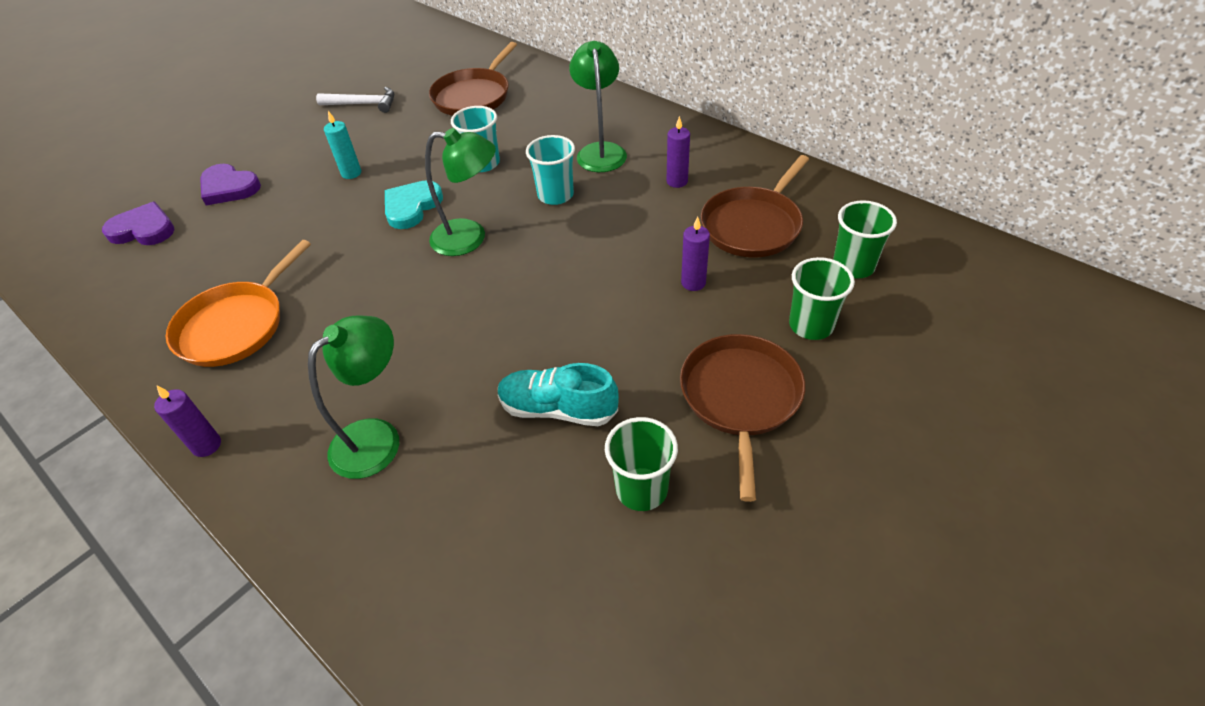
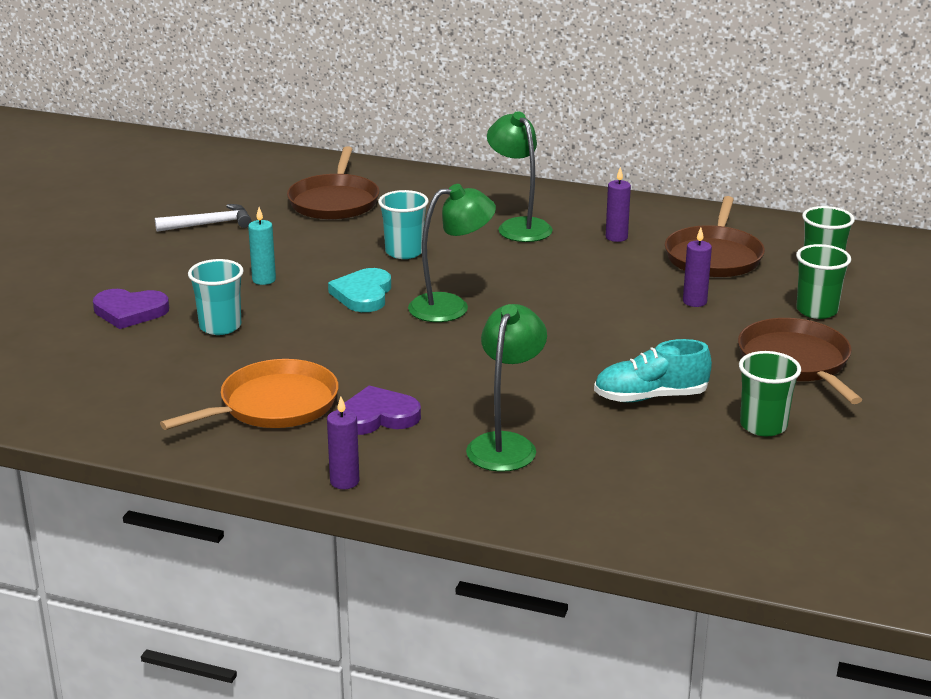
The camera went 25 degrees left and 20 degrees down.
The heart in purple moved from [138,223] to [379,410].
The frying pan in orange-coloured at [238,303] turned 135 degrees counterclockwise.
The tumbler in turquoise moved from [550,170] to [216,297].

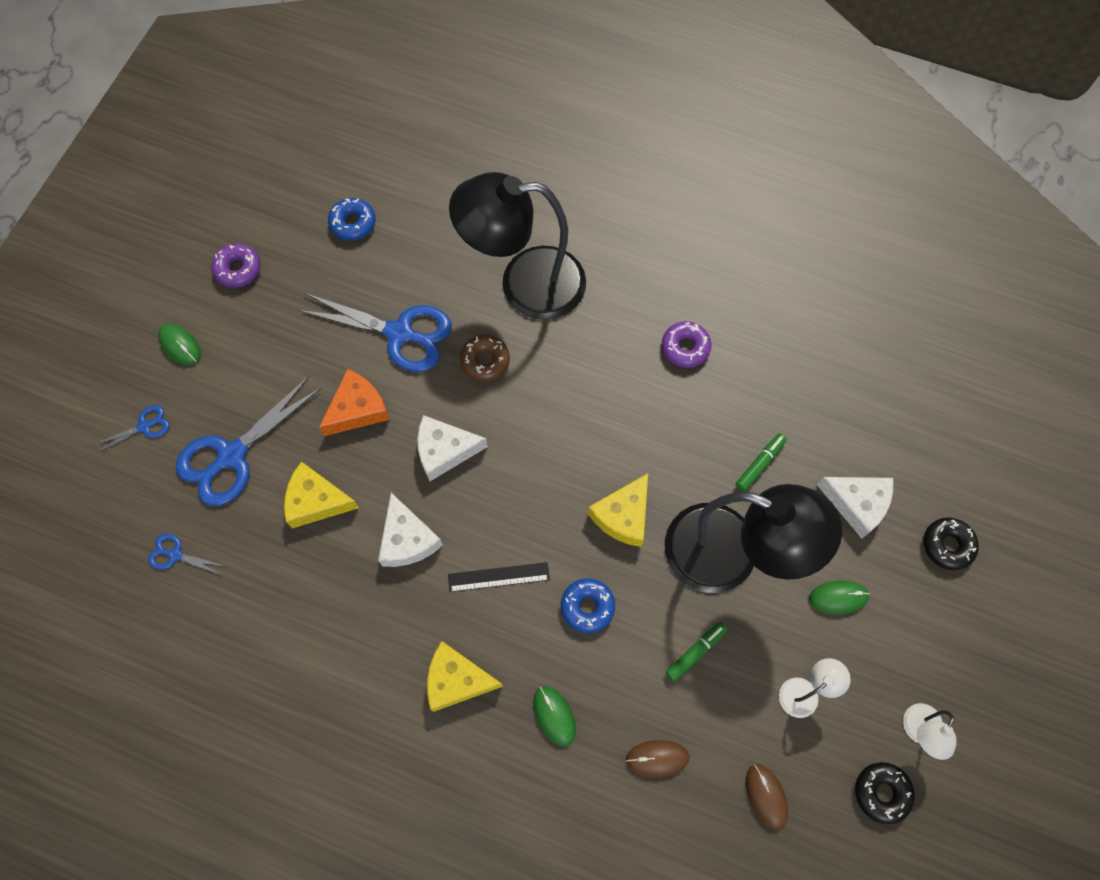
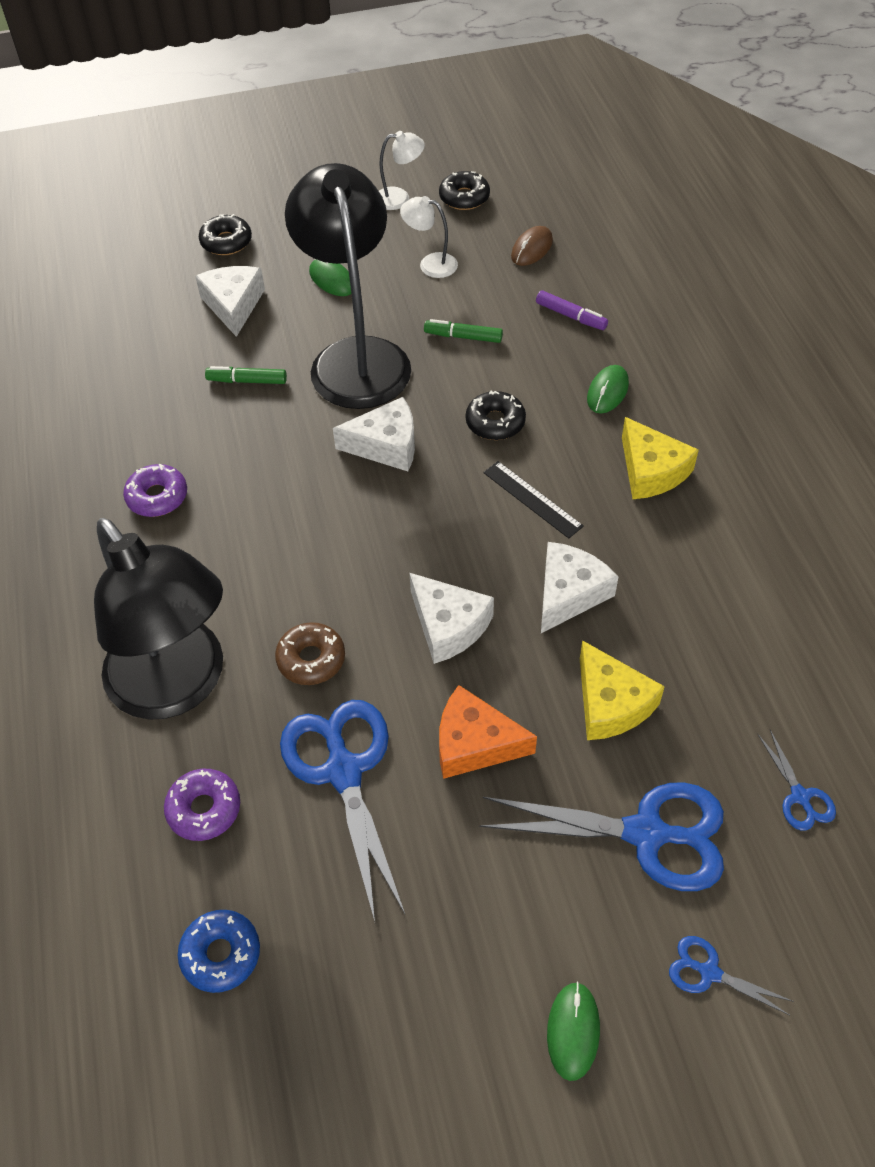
The camera went 125 degrees left and 15 degrees down.
The donut in purple moved from [236,265] to [202,805].
The donut in blue at [588,605] became the donut in jet-black at [496,415].
The cheese in bright yellow at [618,510] became the cheese in pure white at [374,434].
The PC mouse in russet at [657,758] was replaced by the felt pen in purple at [572,310].

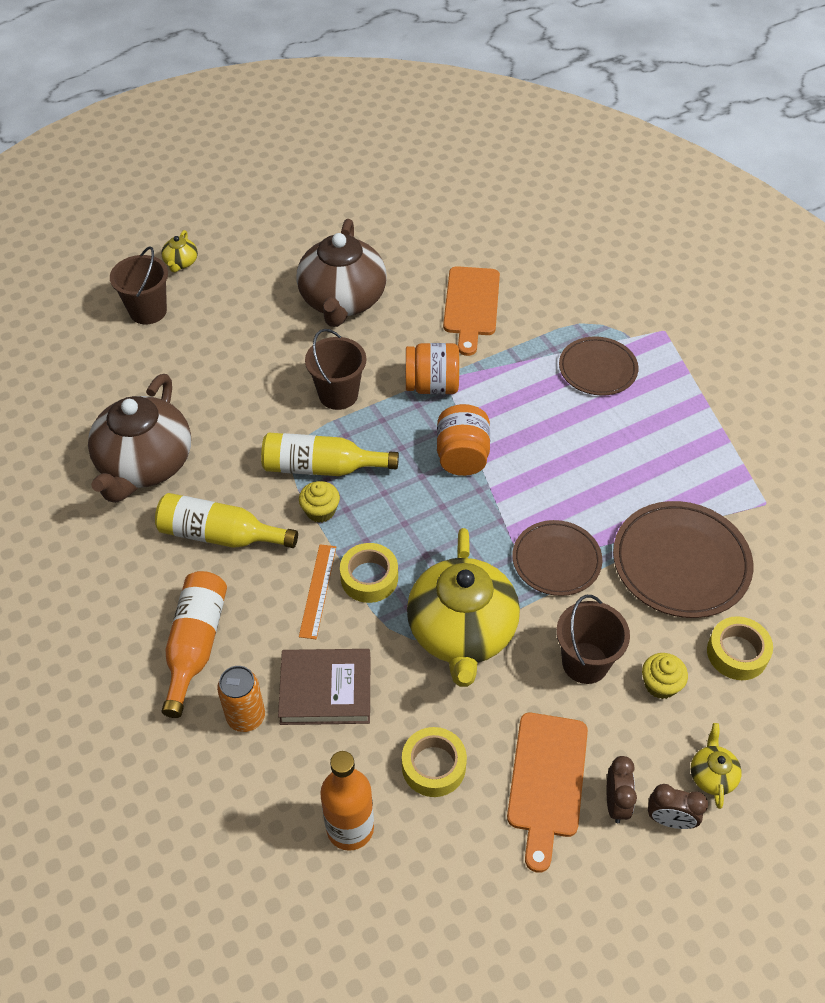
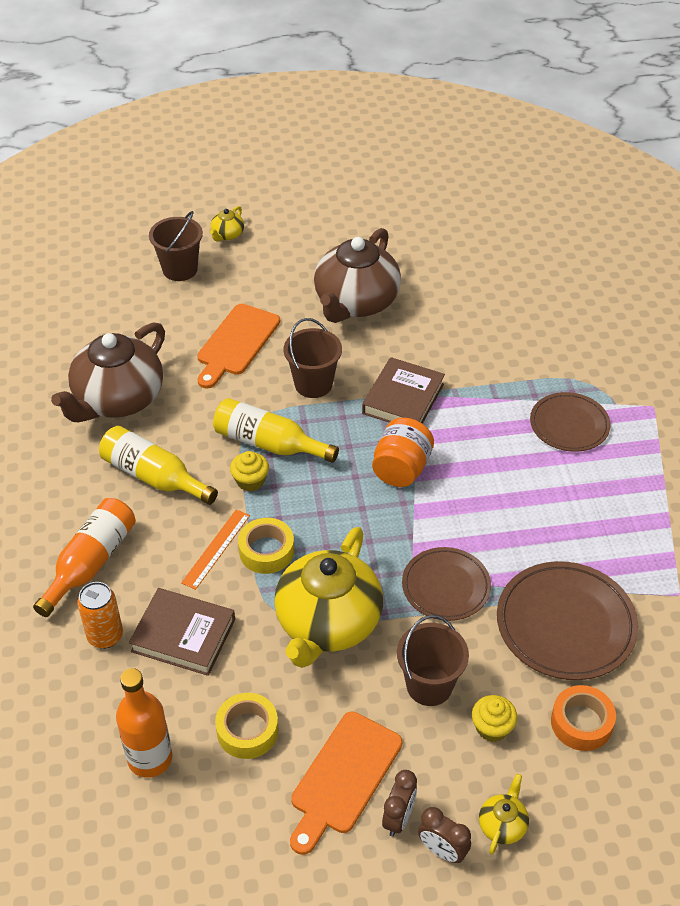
The camera went 20 degrees right and 5 degrees down.
The jam jar in orange-coloured at [432,368] was replaced by the book in russet at [403,390].
The bread board in orange-coloured moved from [471,311] to [238,346].
The tape in bright yellow at [740,648] became the tape in orange-coloured at [583,718].

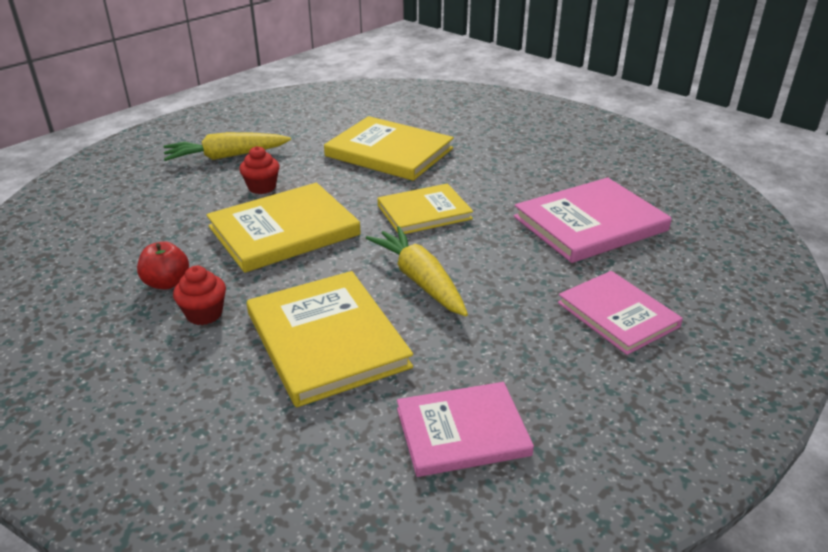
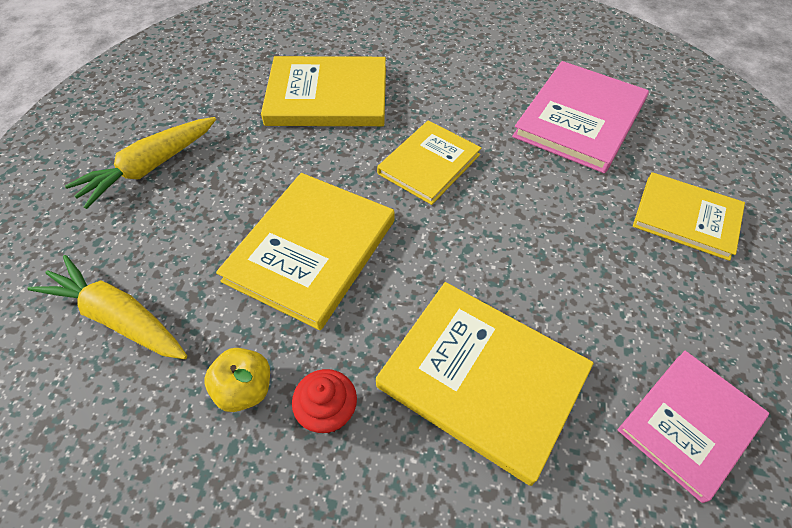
The camera went 30 degrees left and 20 degrees up.
The apple fruit in red at [163,265] became the apple fruit in bright yellow at [237,380].
The muffin in red at [259,170] disappeared.
The carrot in bright yellow moved from [417,271] to [107,307].
The book in rose-pink at [620,313] became the book in bright yellow at [689,216].

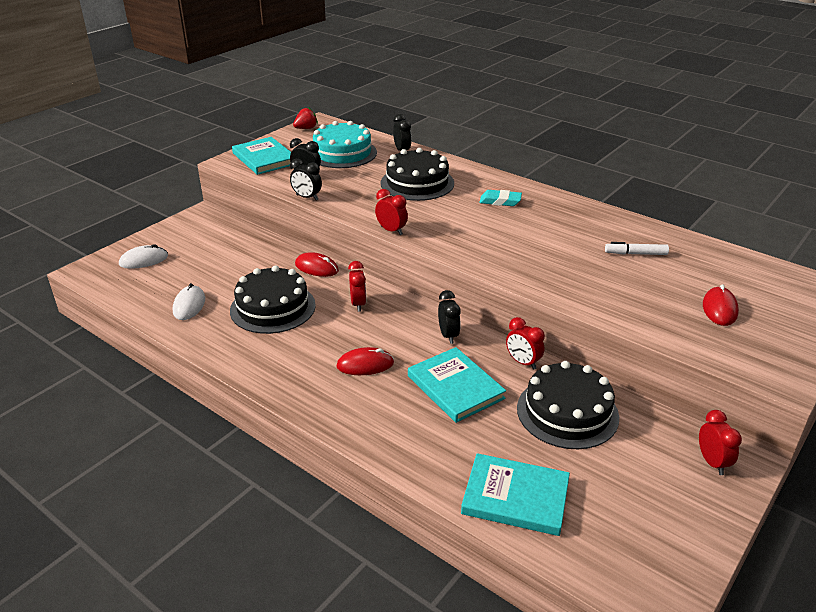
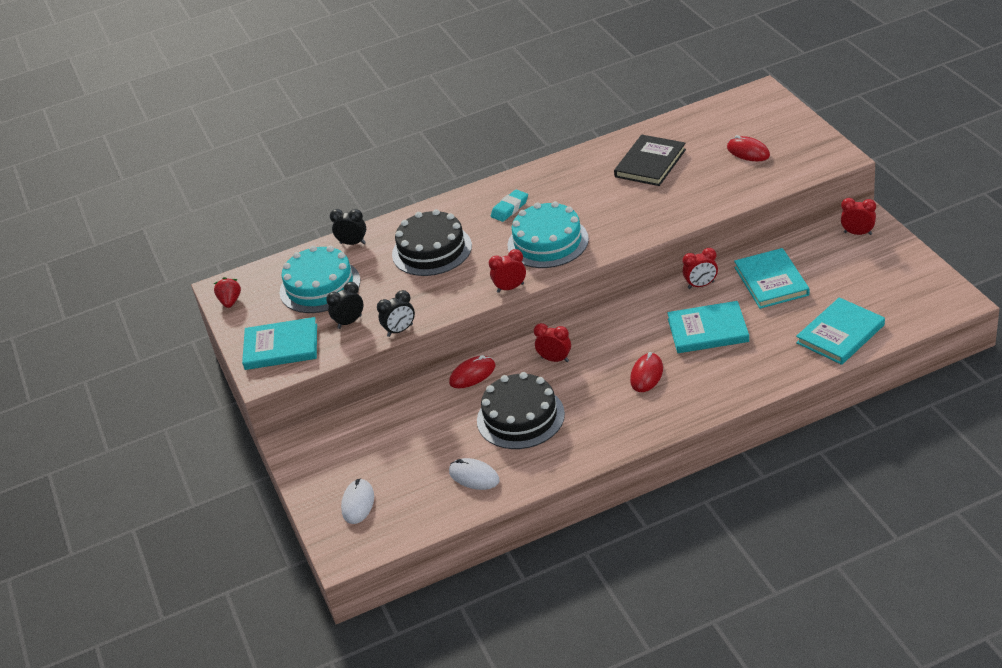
The camera went 55 degrees left and 5 degrees up.
The alarm clock in jet-black at [449,317] disappeared.
The gateau in jet-black at [568,405] was replaced by the book in turquoise at [772,278].
The felt pen in pure white at [637,248] was replaced by the book in jet-black at [650,160].
The gateau in turquoise at [548,234] appeared.

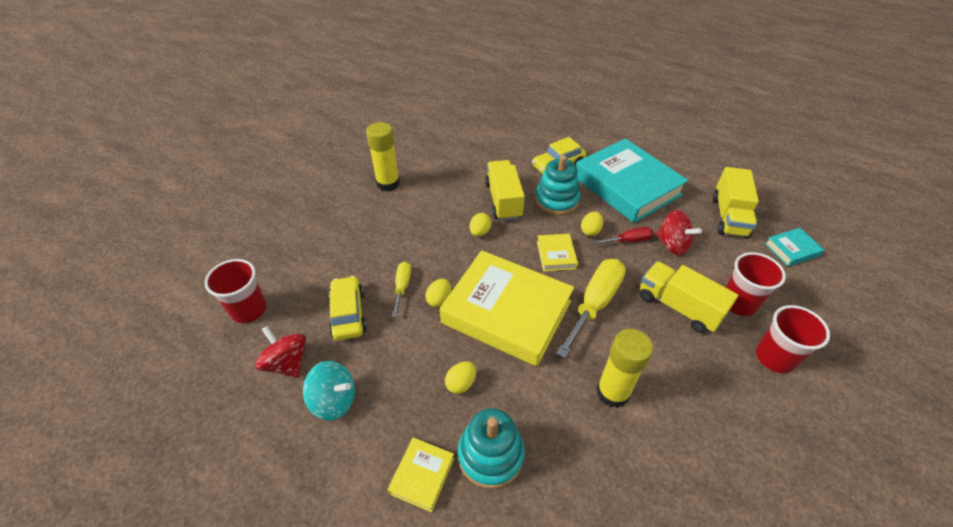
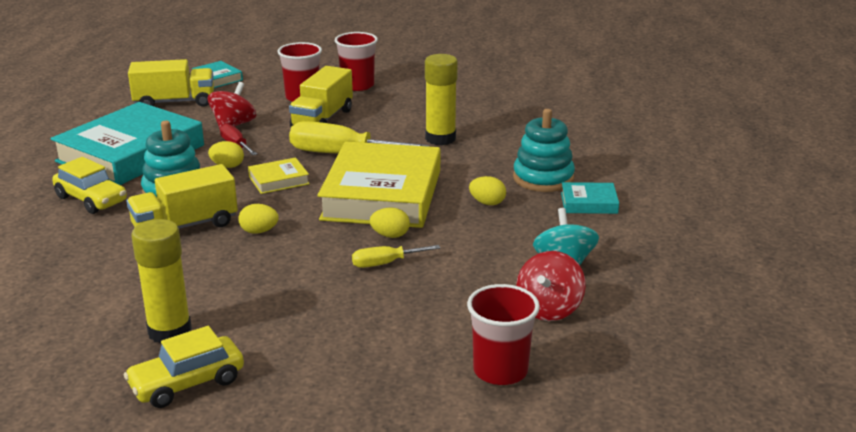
The camera went 110 degrees left and 20 degrees down.
The car in bright yellow moved from [347,308] to [184,367].
The book in bright yellow at [420,475] became the book in turquoise at [590,198].

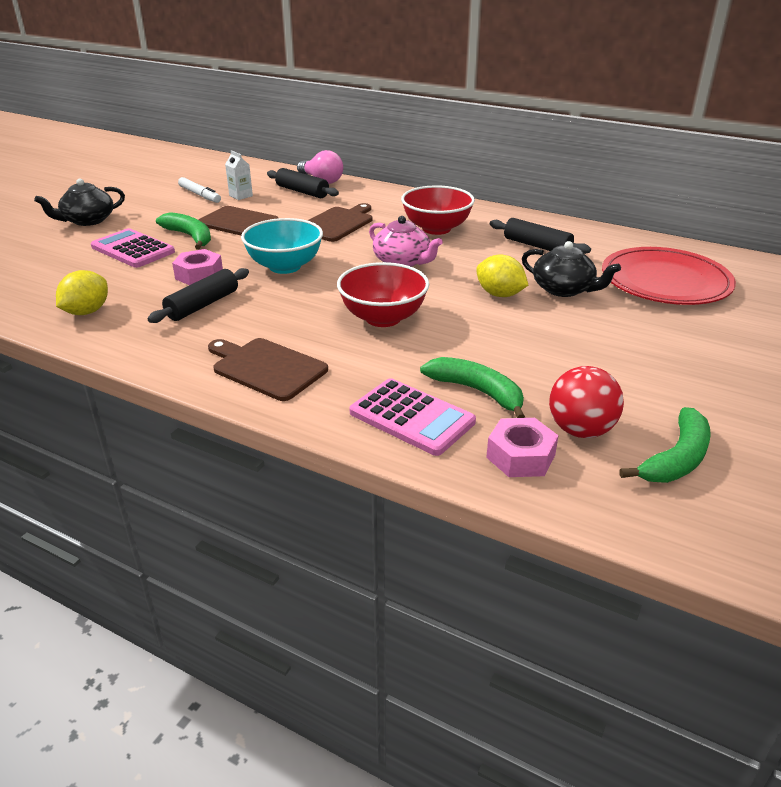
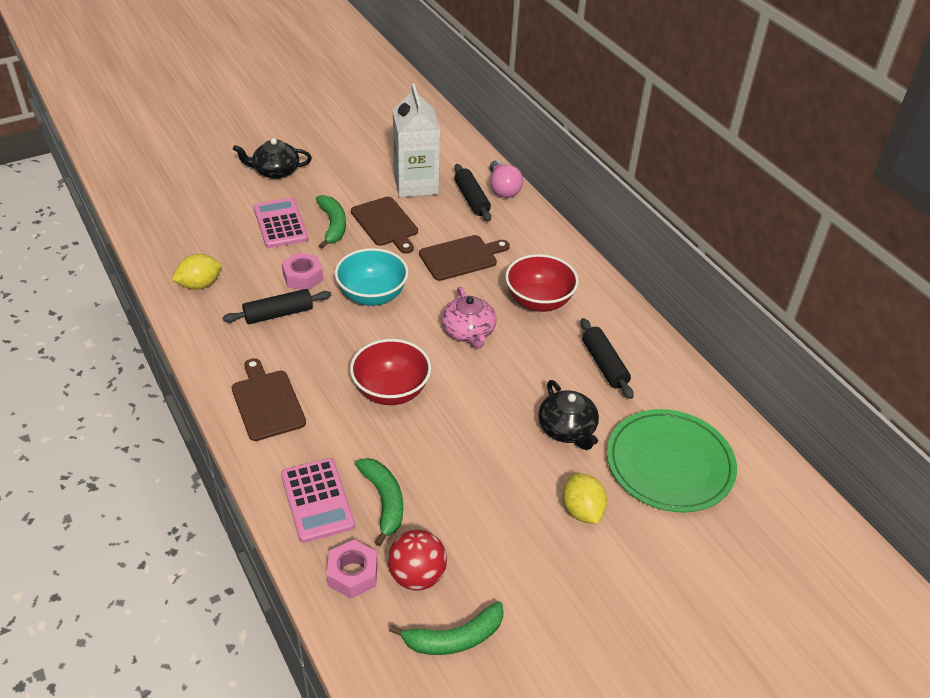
The camera went 30 degrees right and 10 degrees up.
The felt pen in pure white at [199,190] disappeared.
The milk carton in pure white at [239,175] changed to 2.39 times the size.
The toy lemon in bright yellow moved from [502,275] to [585,498].
The dinner plate in red at [669,276] became the dinner plate in green at [672,461].

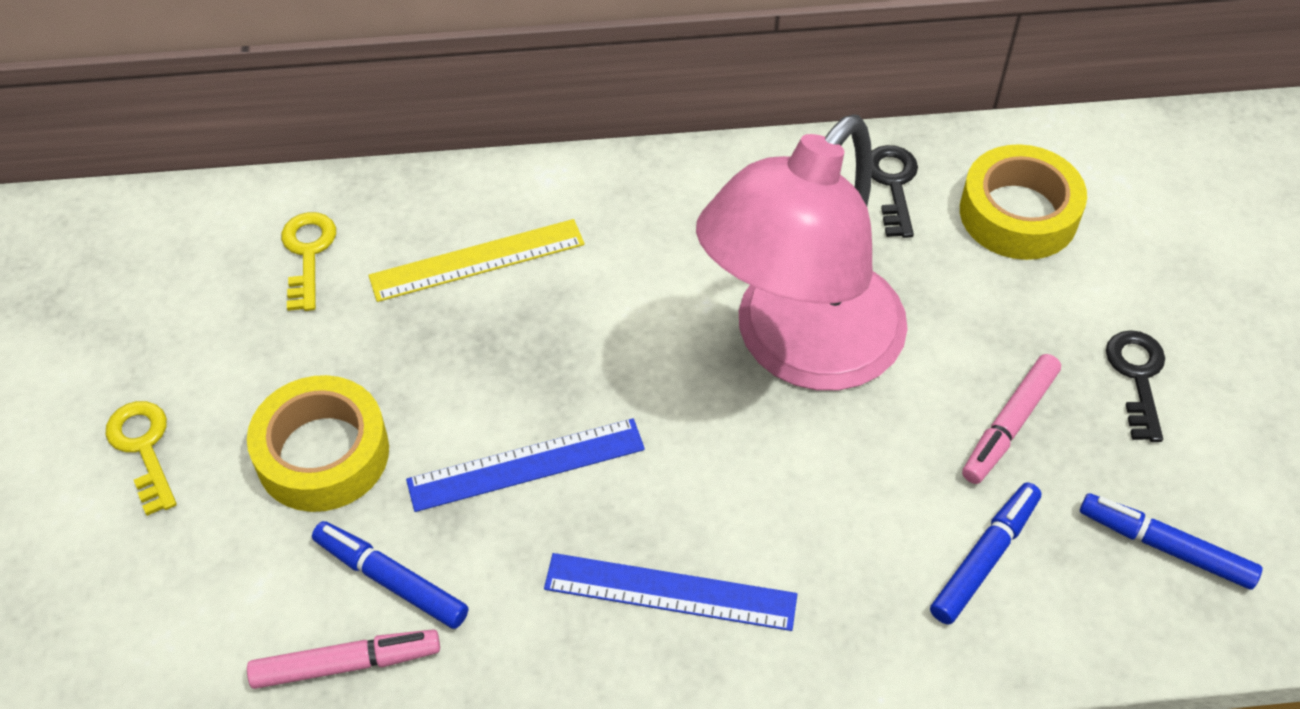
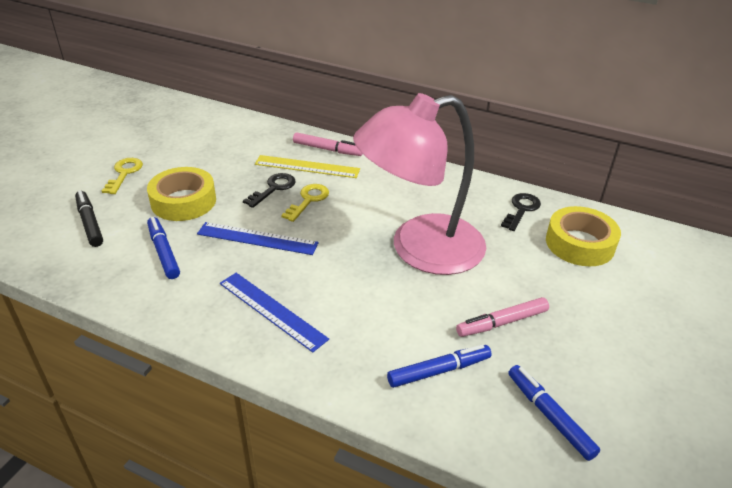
The camera went 30 degrees right and 15 degrees down.
The felt pen in rose-pink moved from [343,659] to [327,144].
The door key in bright yellow moved from [308,261] to [305,203].
The door key in jet-black moved from [1135,386] to [269,190].
The felt pen in jet-black at [89,218] appeared.

